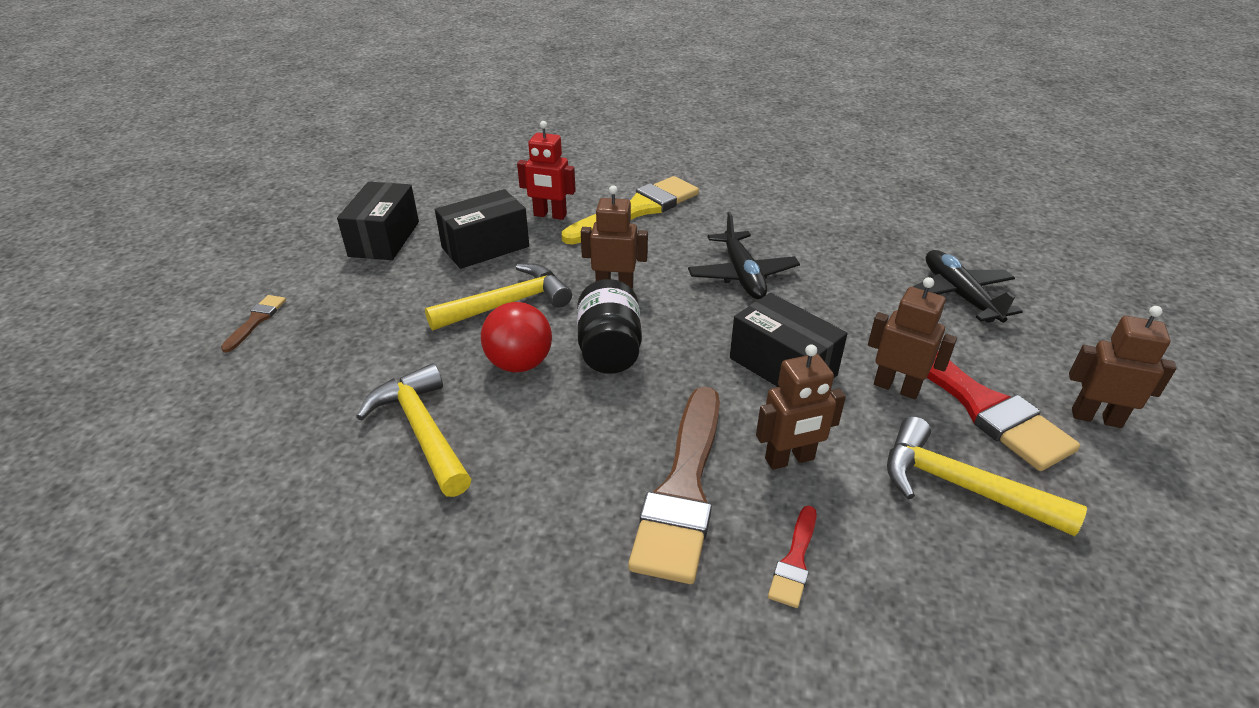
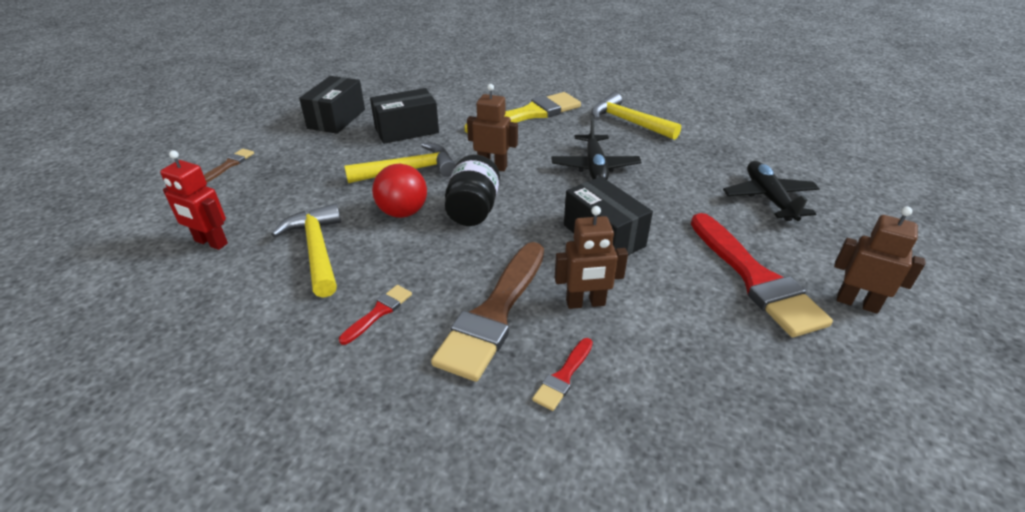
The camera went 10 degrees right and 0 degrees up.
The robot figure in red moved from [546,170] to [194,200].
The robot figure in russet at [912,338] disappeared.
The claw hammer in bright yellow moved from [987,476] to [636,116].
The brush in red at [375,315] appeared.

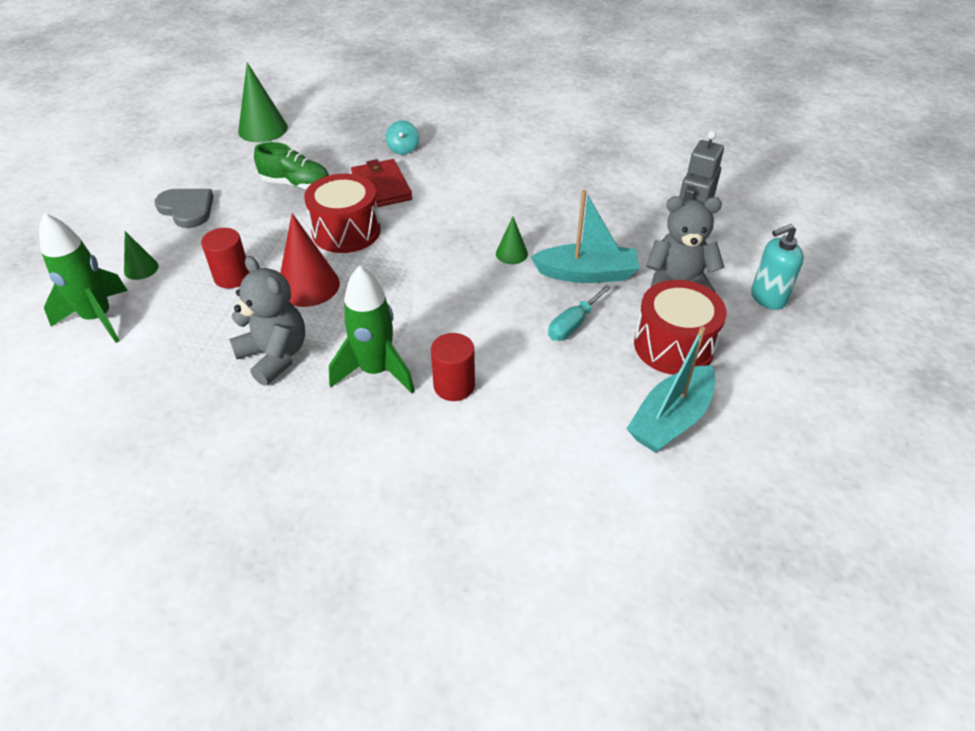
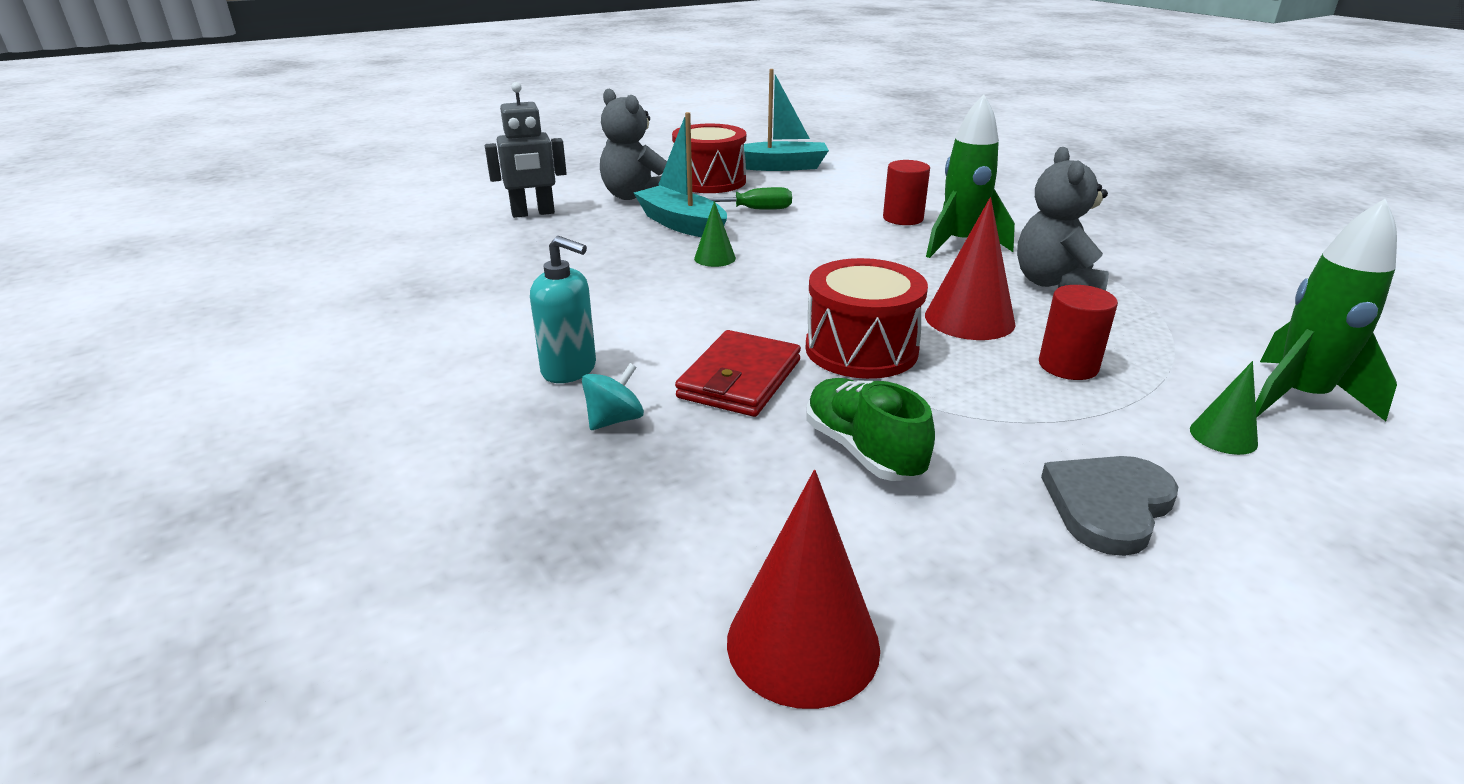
The camera went 135 degrees left and 15 degrees down.
The heart in grey at [184,208] turned 45 degrees clockwise.
The cone in green at [263,102] became the cone in red at [803,589].
The hand screwdriver in turquoise at [579,313] became the hand screwdriver in green at [750,198].
The pump bottle in turquoise moved from [777,267] to [563,309].

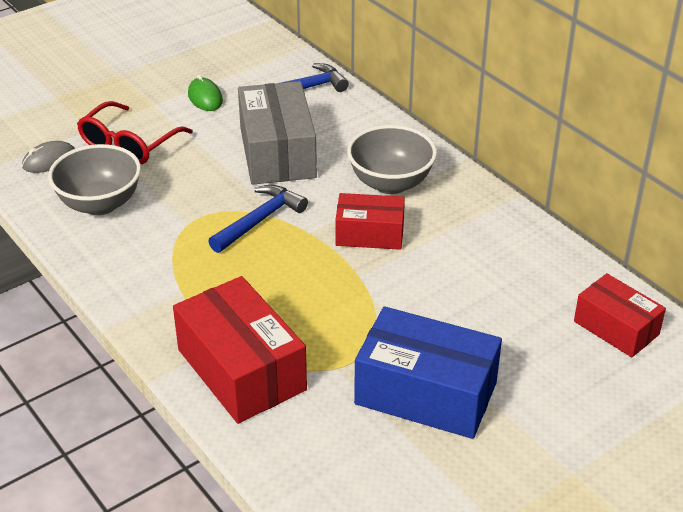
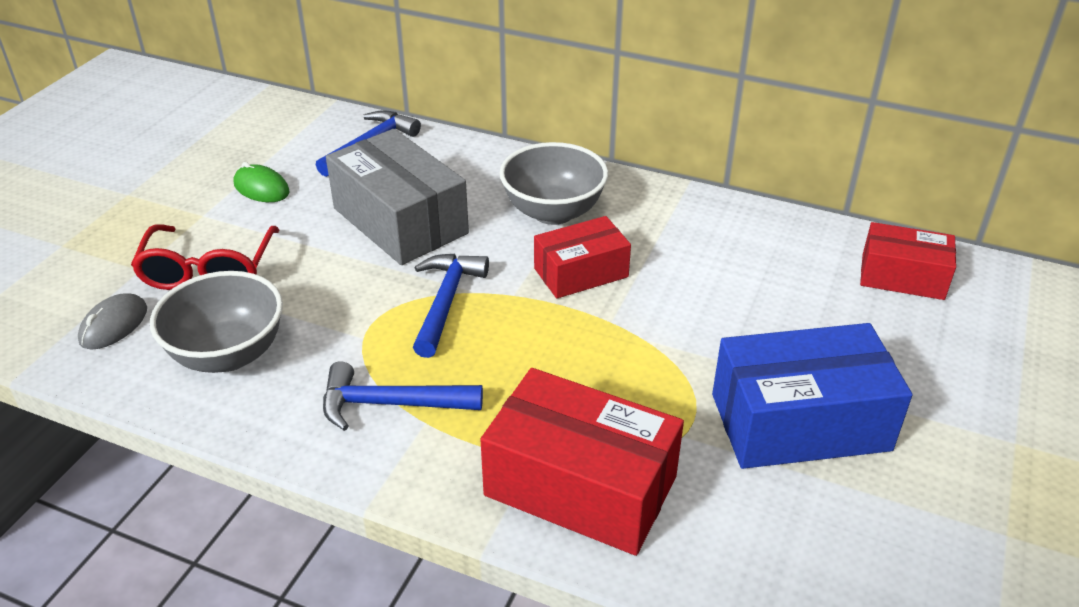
The camera went 30 degrees left and 0 degrees up.
The claw hammer in blue at [403,396] appeared.

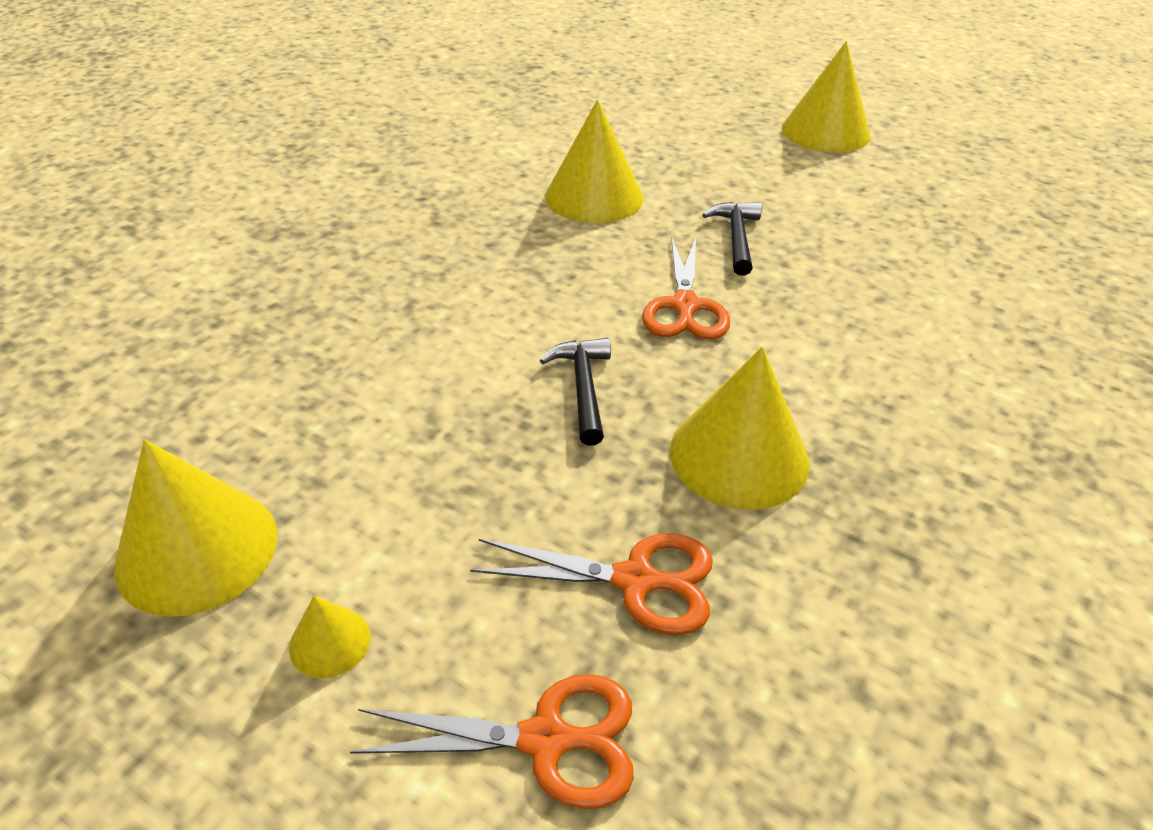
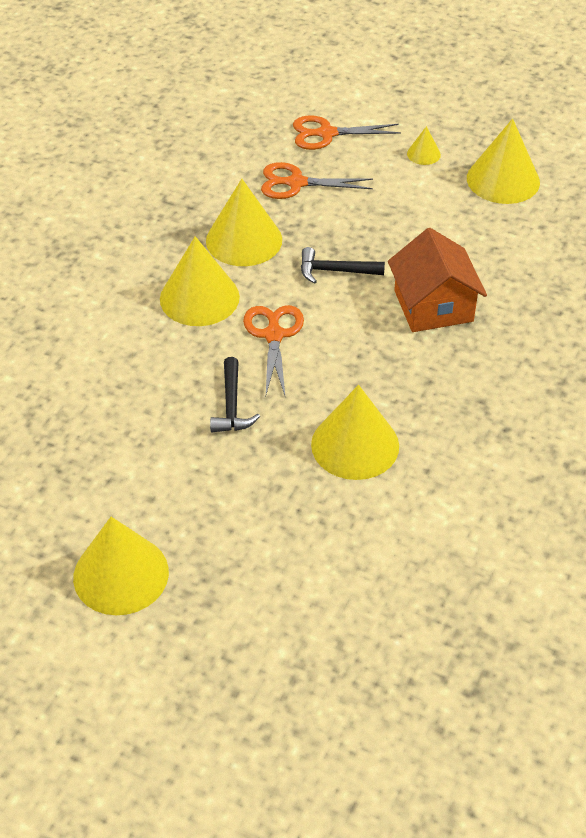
The camera went 175 degrees right and 5 degrees up.
The claw hammer in jet-black at [575,392] turned 105 degrees clockwise.
The cone in bright yellow at [200,281] appeared.
The toy house in orange-coloured at [437,280] appeared.

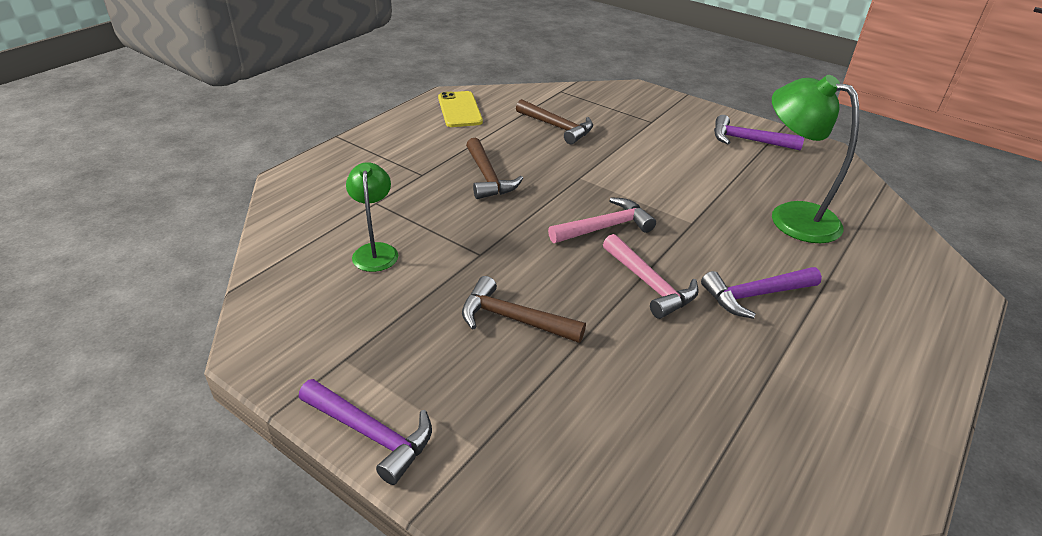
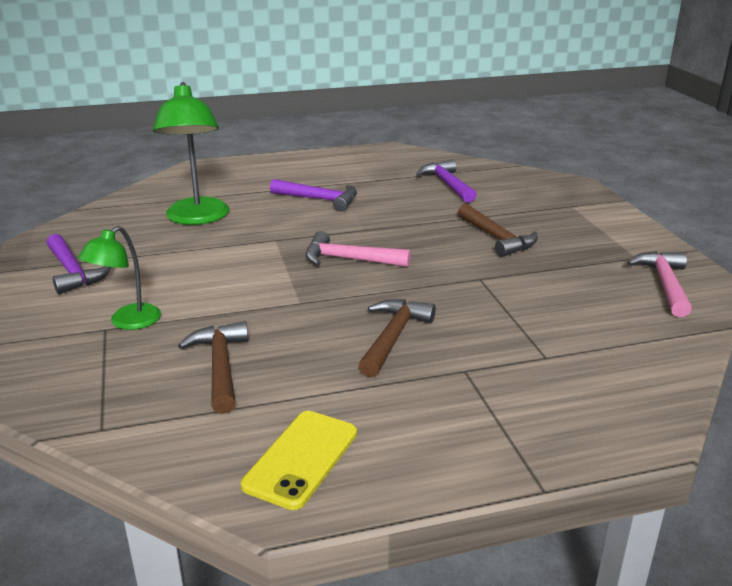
The camera went 140 degrees left and 10 degrees down.
The claw hammer in purple moved from [365,432] to [446,181].
The desk lamp in green moved from [372,217] to [119,278].
The claw hammer in rose-pink moved from [651,276] to [659,284].

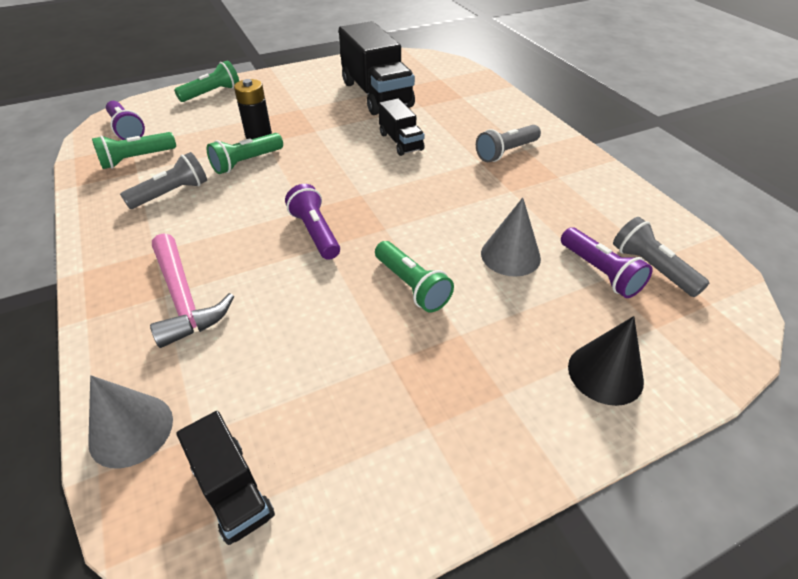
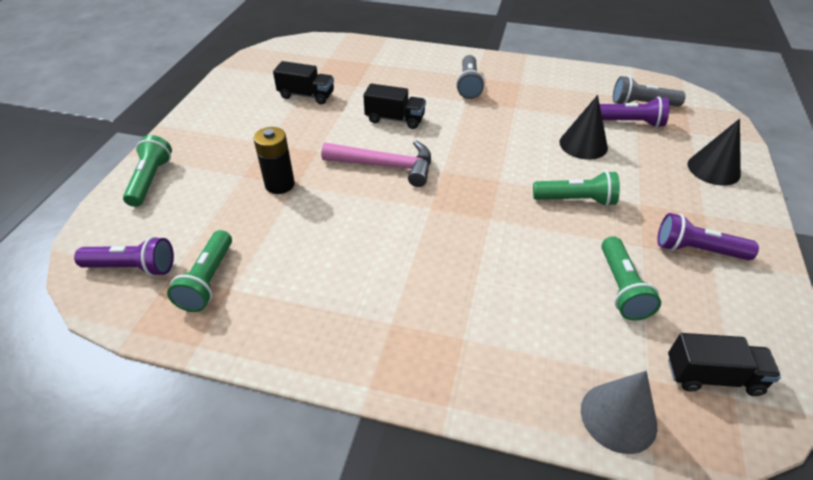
The camera went 50 degrees left and 0 degrees up.
The pocket torch in grey at [163,180] disappeared.
The claw hammer in rose-pink moved from [192,290] to [376,164].
The pocket torch in green moved from [245,153] to [631,278].
The pocket torch in purple moved from [312,222] to [708,236].
The lorry in jet-black at [377,68] changed to 0.53 times the size.
The cone in grey at [511,237] became the cone in jet-black at [583,127].

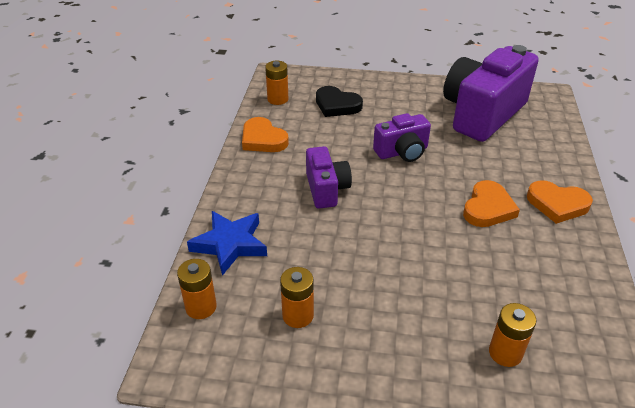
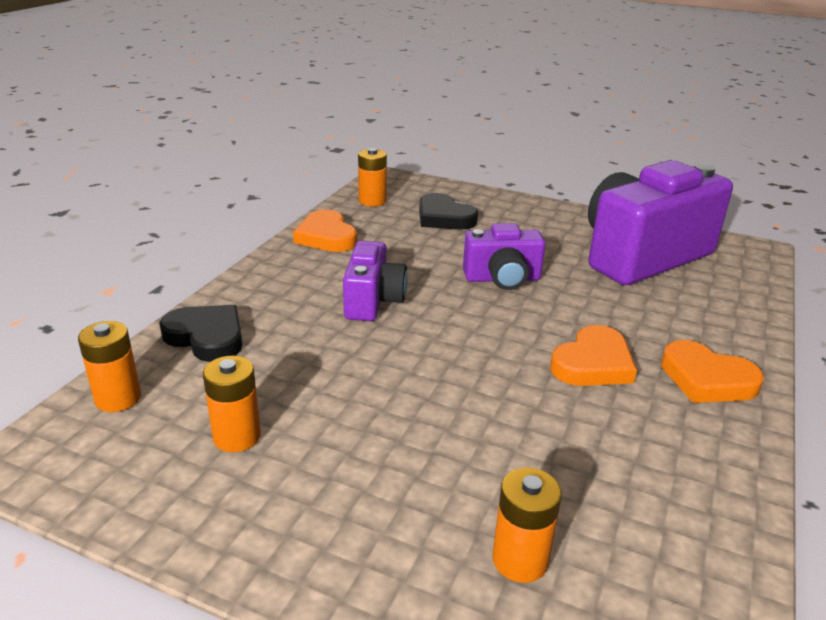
The camera went 15 degrees right and 10 degrees down.
The star shape in blue at [227,243] was replaced by the heart in jet-black at [201,333].

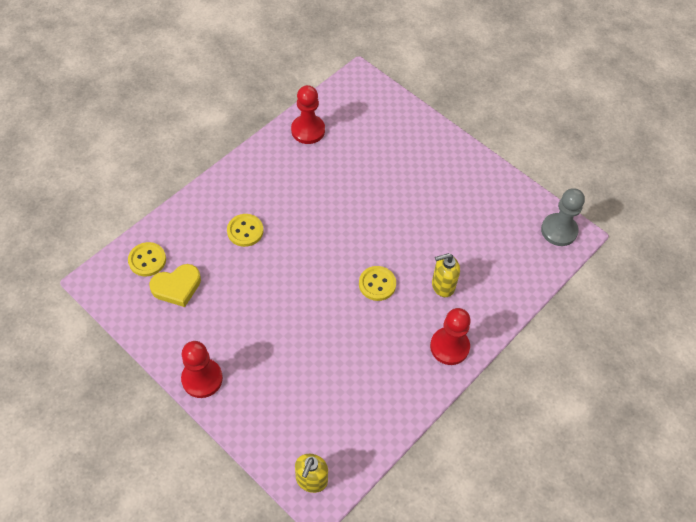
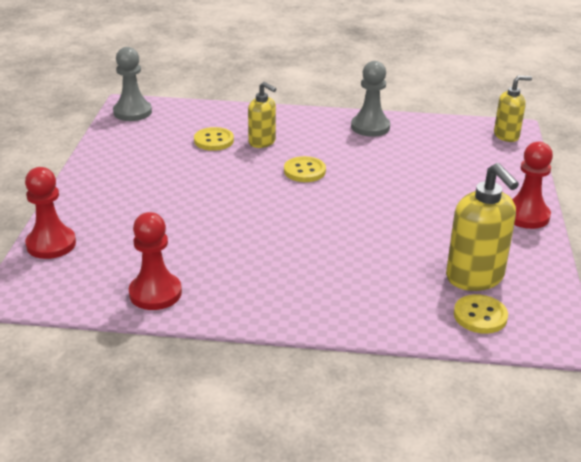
The camera went 125 degrees left and 25 degrees down.
The heart in bright yellow at [175,285] was replaced by the pump bottle in bright yellow at [482,227].
The shirt button in bright yellow moved from [245,230] to [214,139].
The pawn in red moved from [450,336] to [50,213].
The pawn in grey at [370,99] appeared.

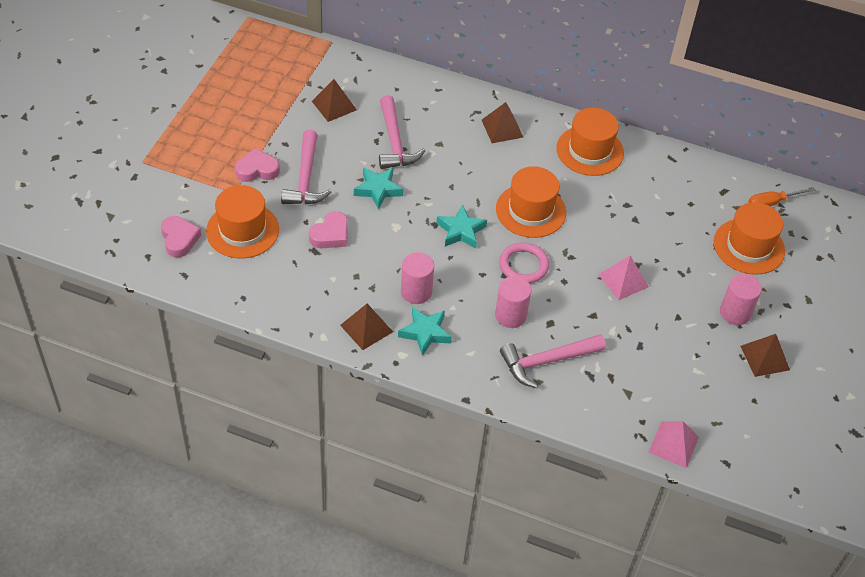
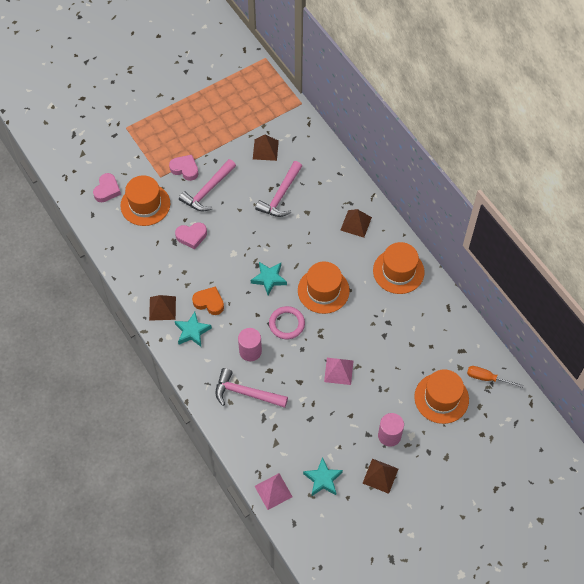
The camera went 40 degrees right and 10 degrees up.
The star shape in turquoise moved from [378,189] to [323,476].
The cylinder shape in rose-pink at [417,278] was replaced by the heart in orange-coloured at [208,300].

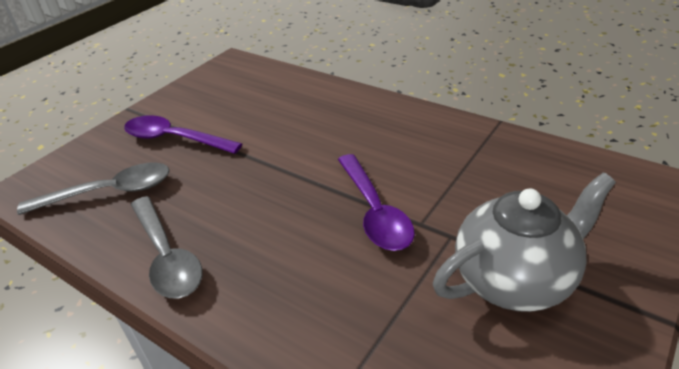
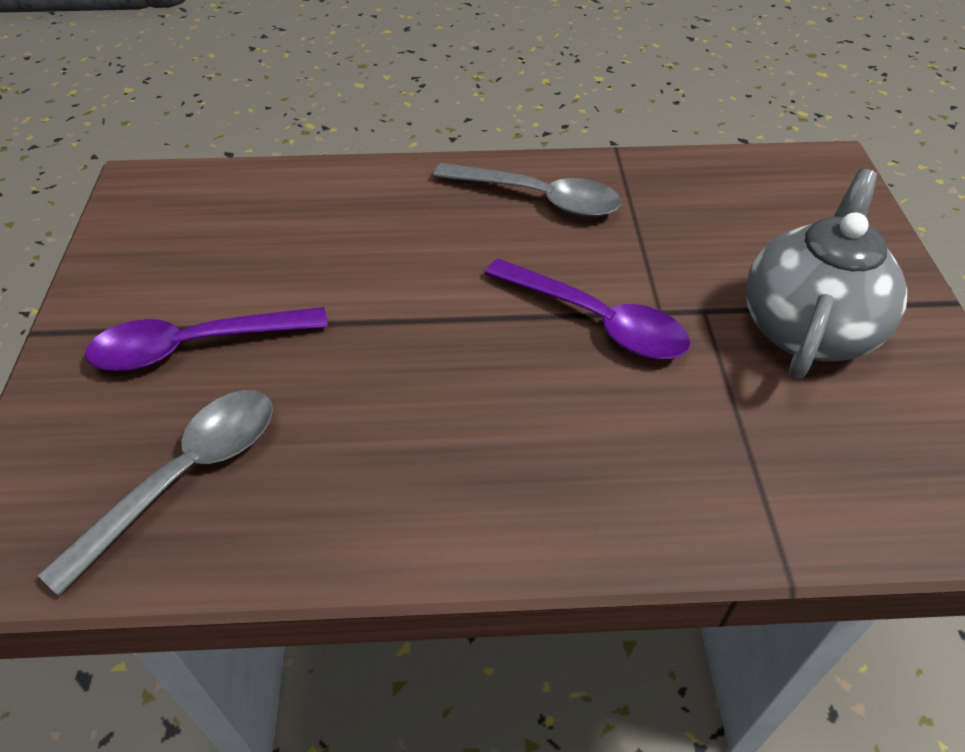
The camera went 40 degrees left and 10 degrees up.
The tablespoon in grey moved from [167,247] to [527,190].

